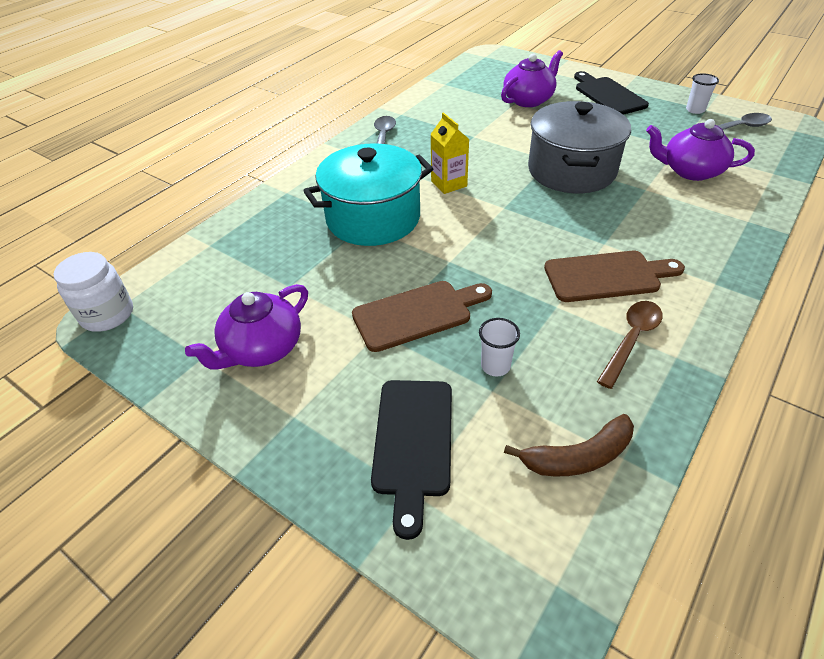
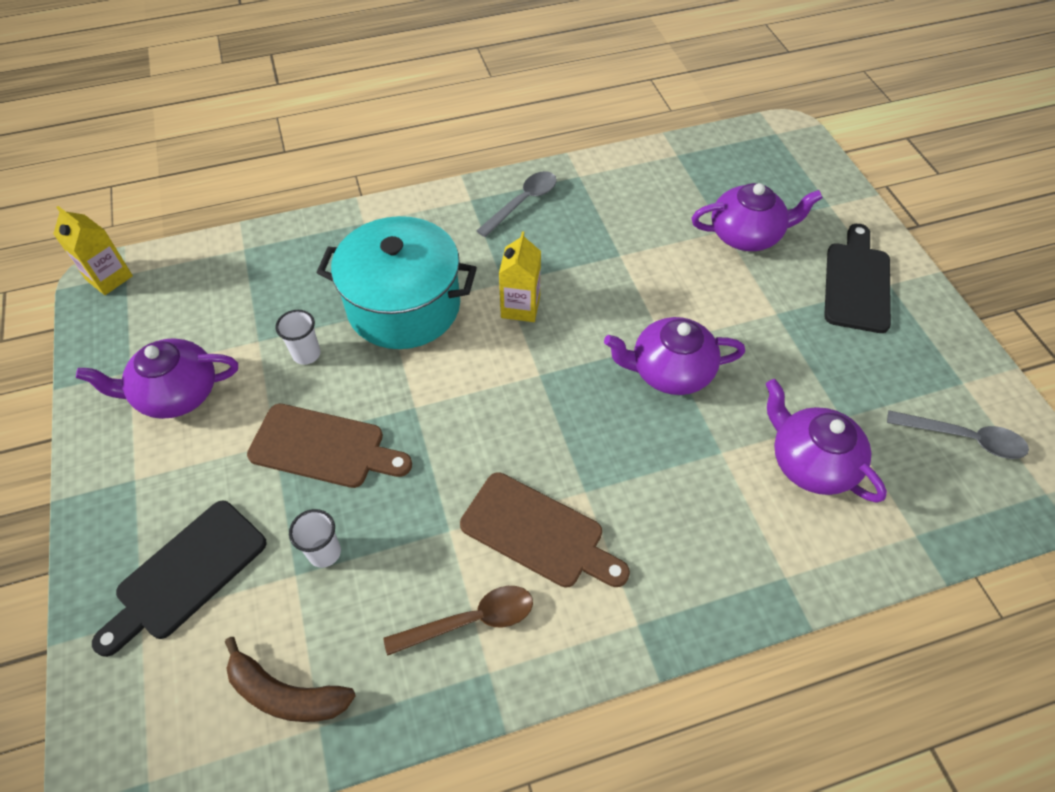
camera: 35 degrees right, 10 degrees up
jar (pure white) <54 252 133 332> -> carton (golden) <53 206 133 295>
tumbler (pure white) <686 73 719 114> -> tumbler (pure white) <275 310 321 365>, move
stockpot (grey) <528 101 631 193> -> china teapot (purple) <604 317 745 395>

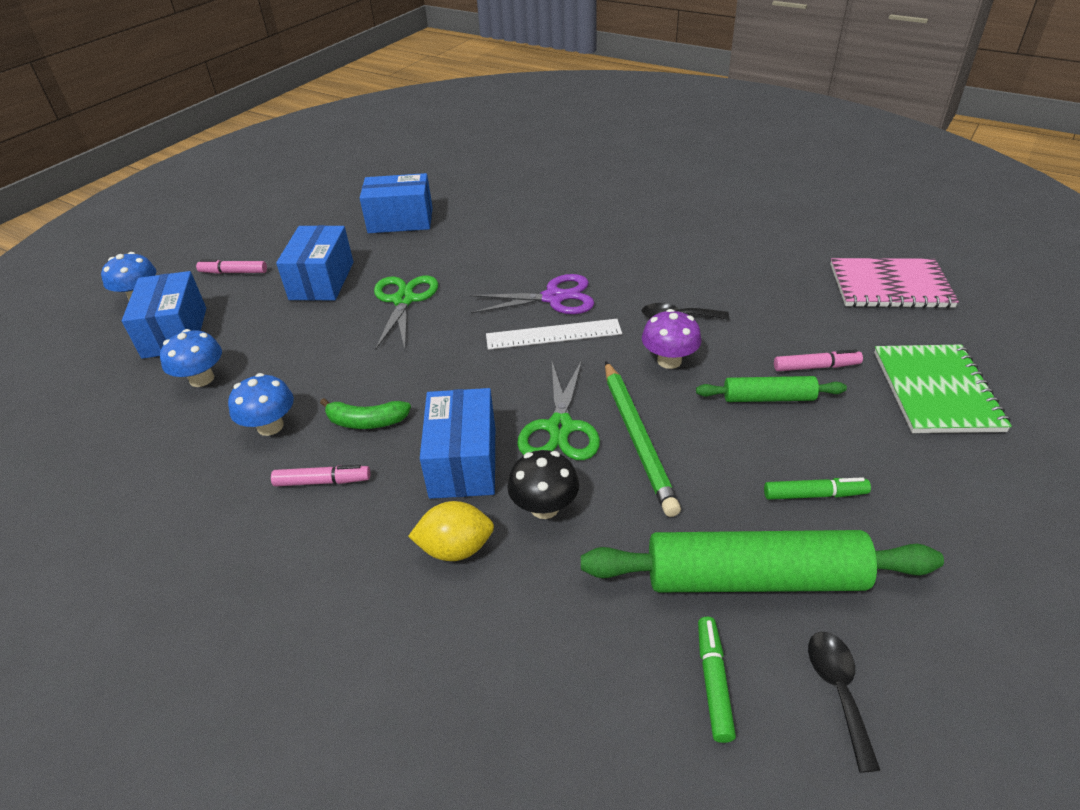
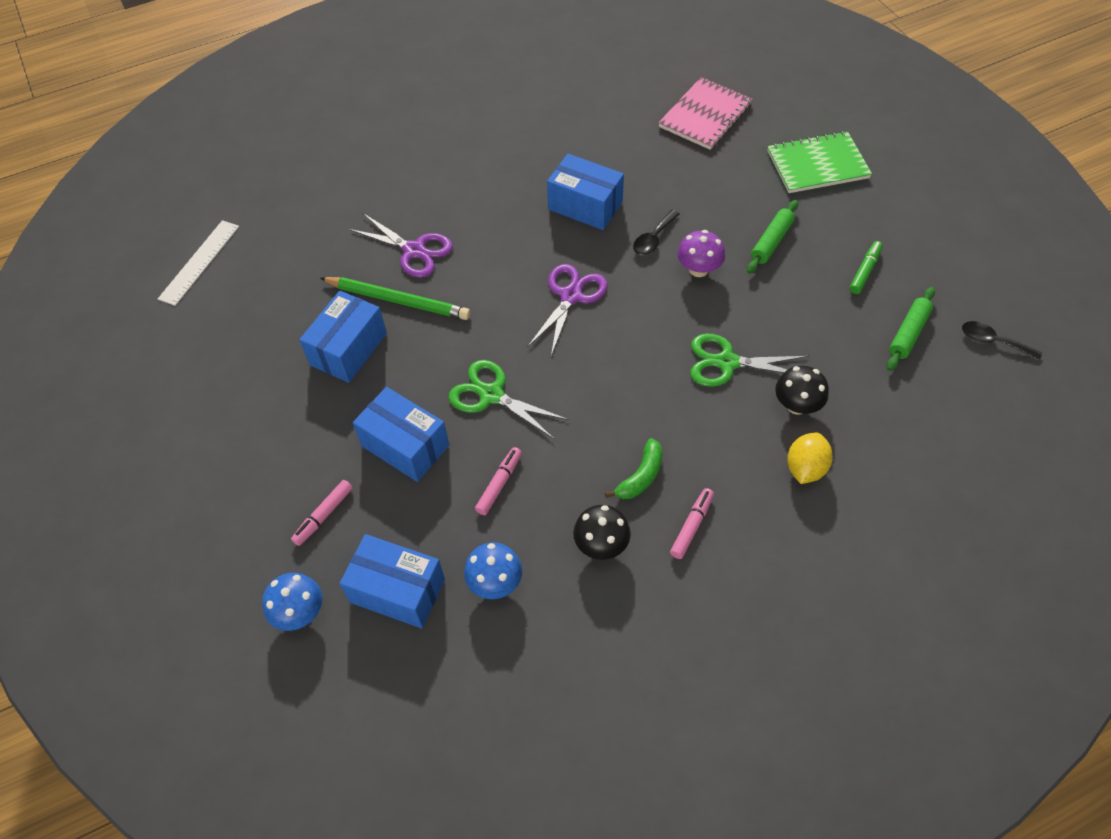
camera: 60 degrees left, 15 degrees up
straightedge (pure white) <486 319 622 350> -> straightedge (pure white) <158 220 239 306>, move
lead pencil (green) <605 361 681 517> -> lead pencil (green) <320 277 470 320>, move
none -> shears (purple) <348 213 453 278>
felt pen (rosy) <774 349 863 371> -> felt pen (rosy) <475 447 522 515>, move
parcel (cobalt) <420 388 495 499> -> parcel (cobalt) <547 154 624 230>, move
fungus (cobalt) <228 373 294 436> -> fungus (black) <573 505 631 560>
shears (green) <517 360 600 460> -> shears (green) <691 334 809 387>, 150 degrees clockwise
exercise book (green) <874 344 1012 433> -> exercise book (green) <767 131 872 193>, 45 degrees counterclockwise
pastry roller (green) <581 530 944 592> -> pastry roller (green) <887 287 935 371>, x0.53
felt pen (green) <698 617 736 743> -> none

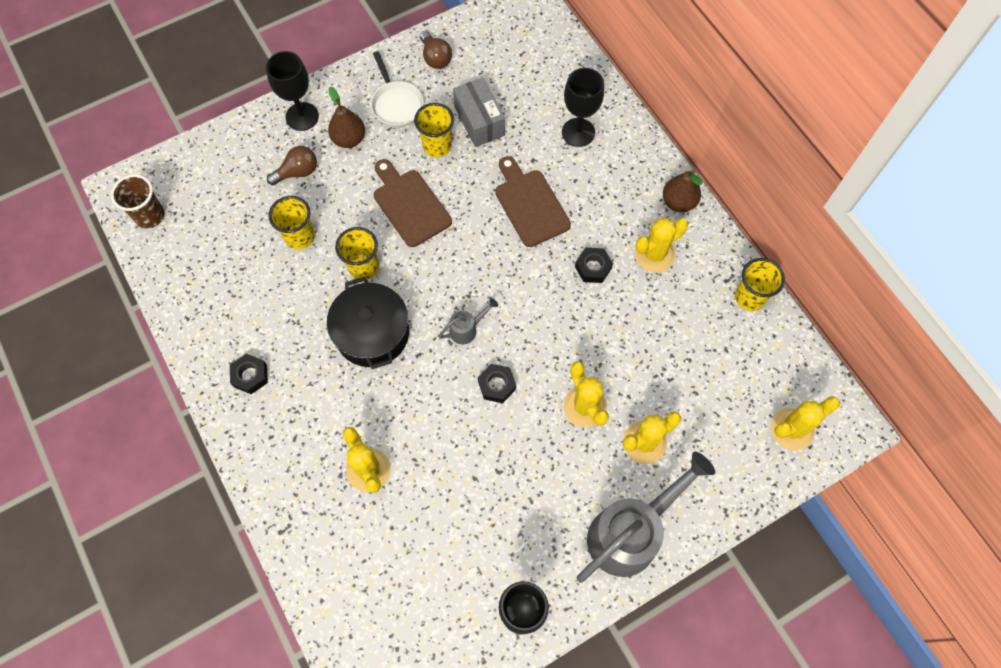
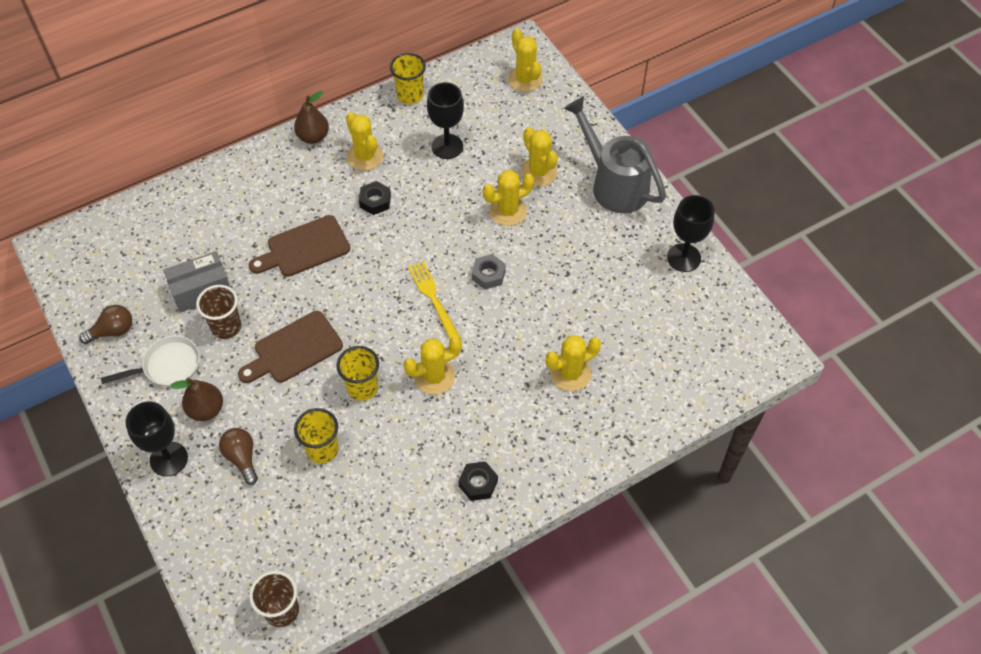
camera: 90 degrees left, 10 degrees down
tumbler (golden) <414 103 454 157> -> tumbler (russet) <196 285 241 339>
stockpot (black) <327 277 409 369> -> cactus (golden) <403 337 462 394>
watering pot (grey) <439 298 498 344> -> fork (golden) <408 261 461 339>
chalice (black) <562 68 604 147> -> chalice (black) <427 82 464 159>, move
hexagon nut (black) <478 364 516 403> -> hexagon nut (grey) <472 254 506 289>

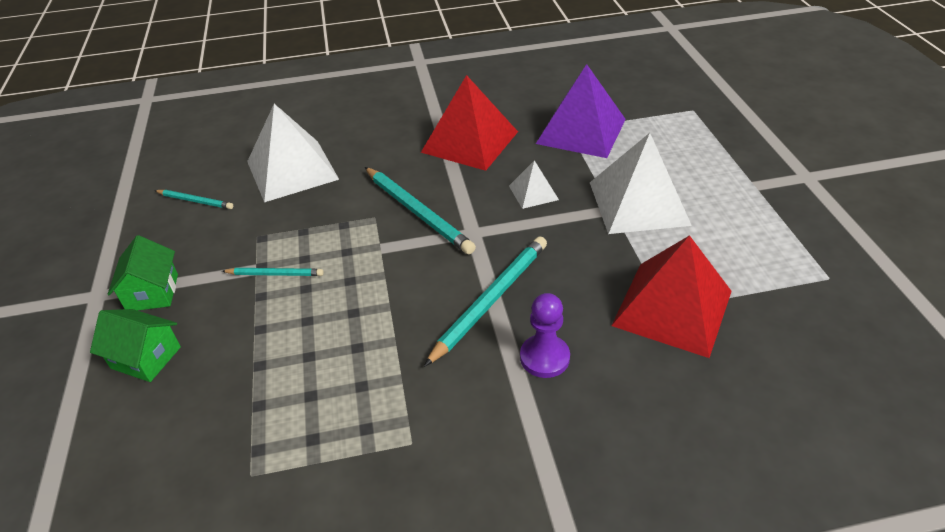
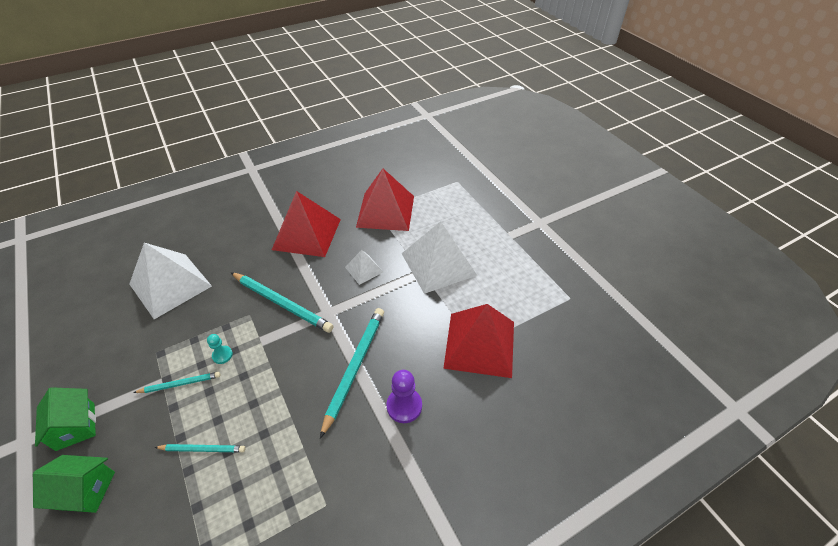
camera: 20 degrees left, 5 degrees up
lead pencil (turquoise) <154 190 233 209> -> lead pencil (turquoise) <154 444 245 453>, move
none -> game pawn (turquoise) <207 334 233 364>
solid pyramid (purple) <536 64 626 158> -> solid pyramid (red) <356 169 414 231>

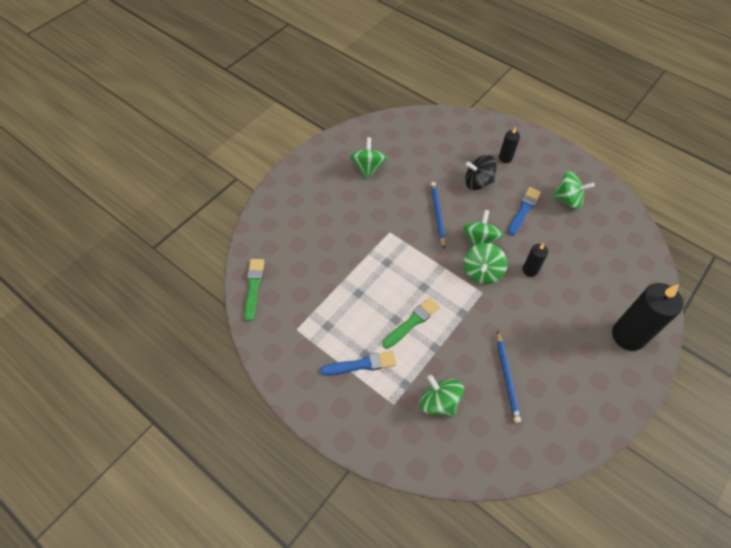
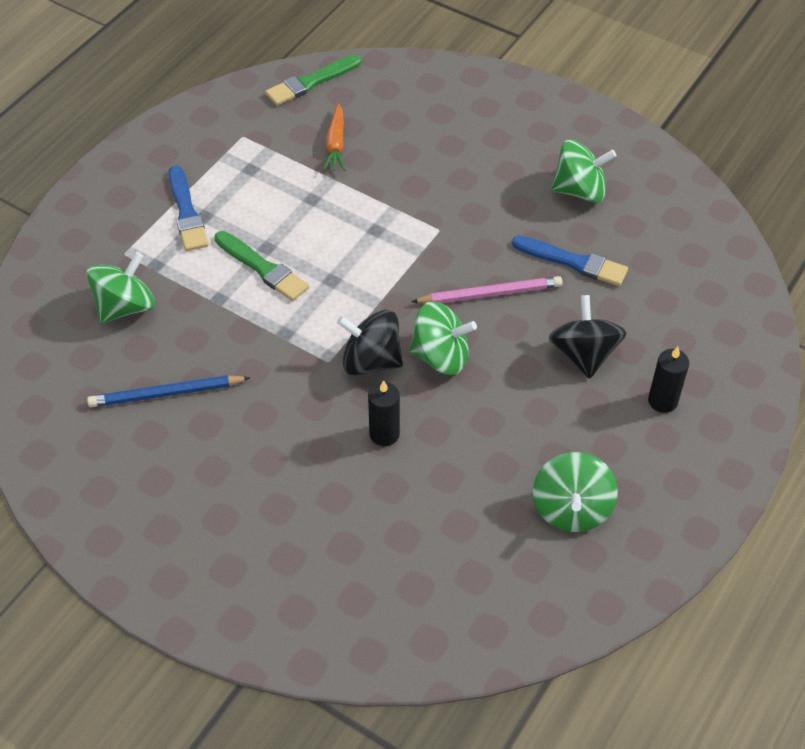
camera: 85 degrees right, 5 degrees down
paintbrush (green) <245 259 265 322> -> paintbrush (green) <265 55 361 106>, 150 degrees clockwise
none -> carrot (bright orange) <323 103 345 171>
spinning top (green) <464 243 507 284> -> spinning top (black) <337 310 403 376>
lead pencil (cobalt) <431 182 446 249> -> lead pencil (rosy) <411 276 563 304>
paintbrush (cobalt) <508 187 541 236> -> paintbrush (cobalt) <512 236 628 286>, move
candle (black) <612 283 684 351> -> none

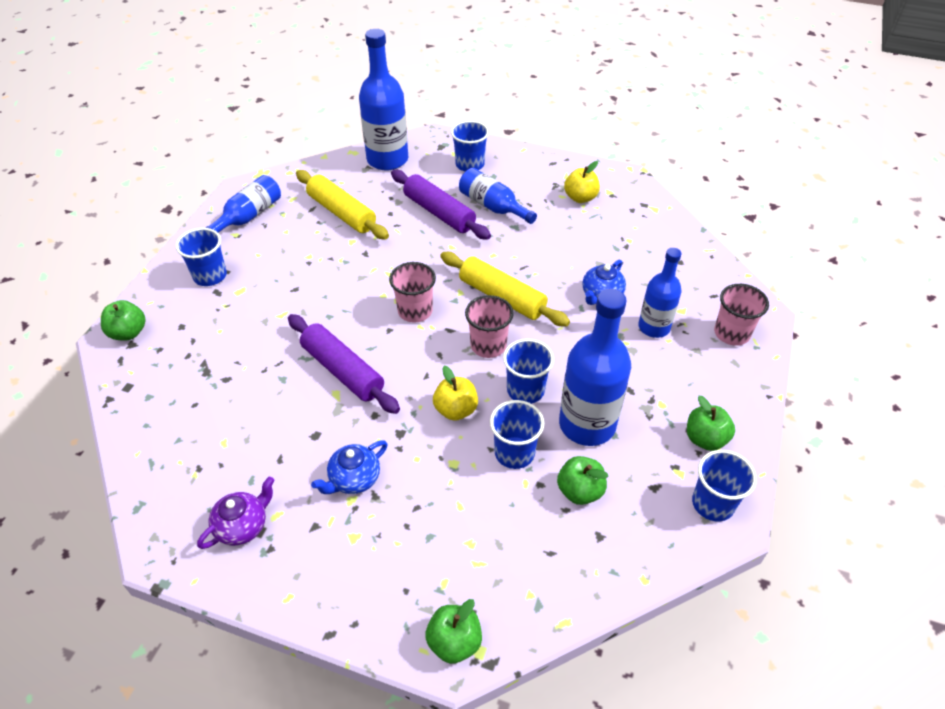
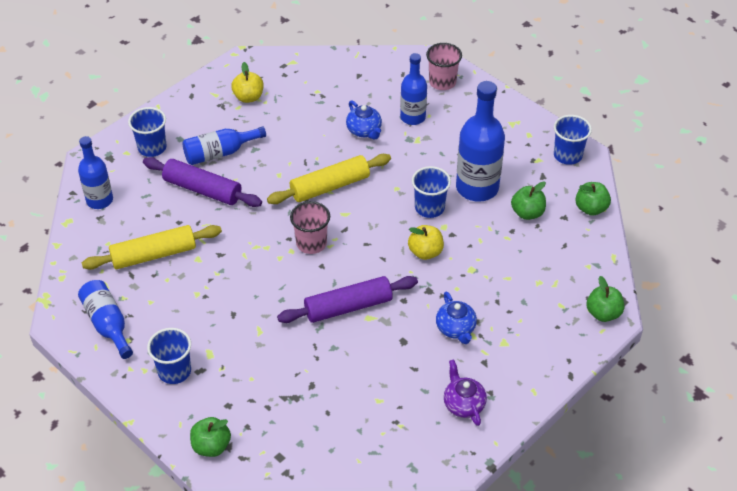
camera: 65 degrees left, 0 degrees up
bottle (cobalt) <359 29 408 171> -> bottle (cobalt) <78 136 113 209>, x0.62
pastry roller (purple) <391 170 491 240> -> pastry roller (purple) <143 157 262 207>, 45 degrees clockwise
toy apple (green) <687 396 735 451> -> toy apple (green) <575 182 611 216>, move
tumbler (rosy) <465 295 514 358> -> none
tumbler (cobalt) <490 400 544 469> -> none

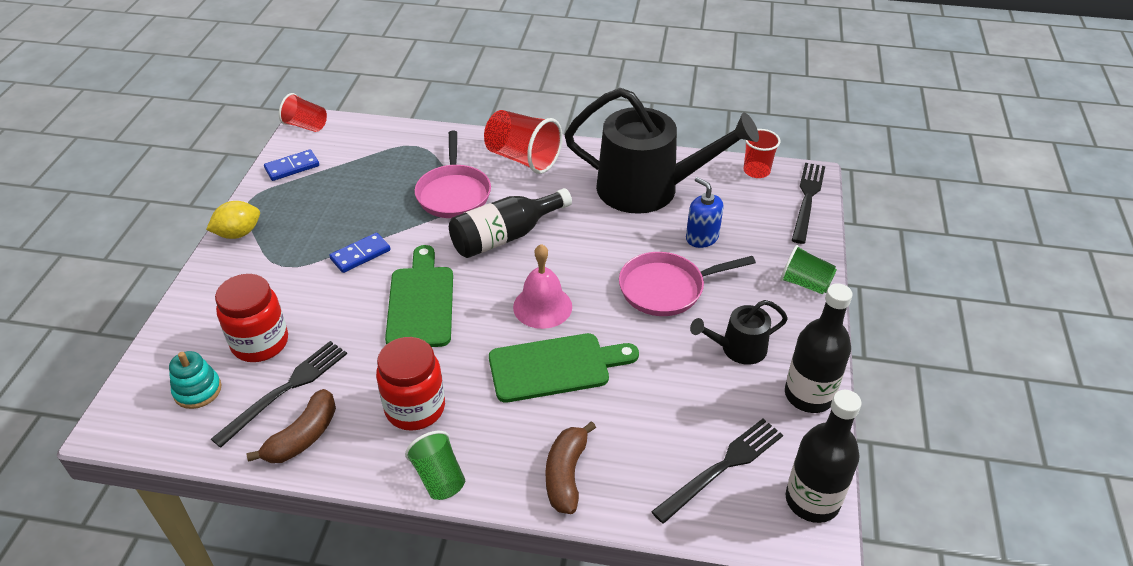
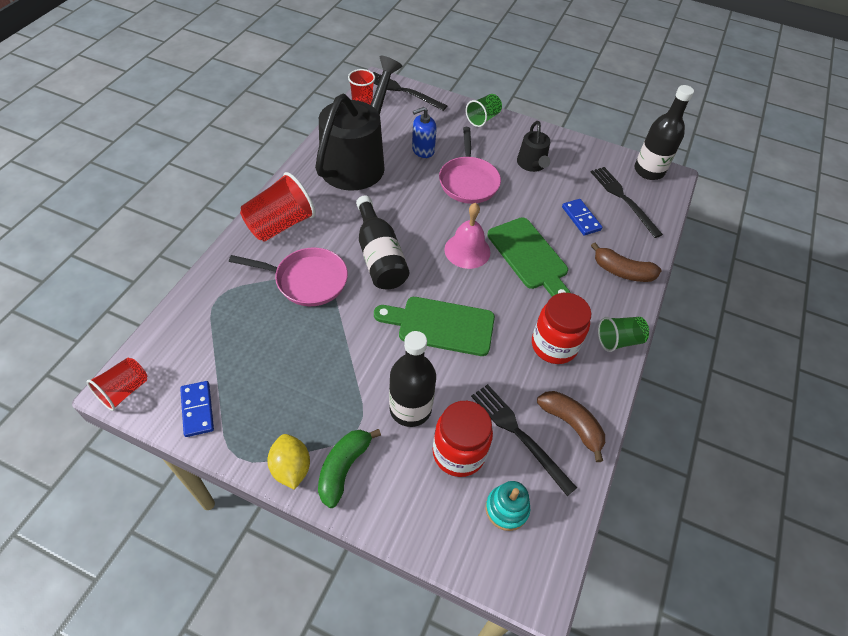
camera: 80 degrees left, 10 degrees up
none -> toy banana (green) <318 429 381 508>
bottle (black) <785 283 853 413> -> bottle (black) <389 331 436 427>, move
cutting board (green) <489 333 639 403> -> cutting board (green) <487 218 571 296>, 150 degrees clockwise
domino tile (cobalt) <329 233 391 273> -> domino tile (cobalt) <562 199 603 236>, move

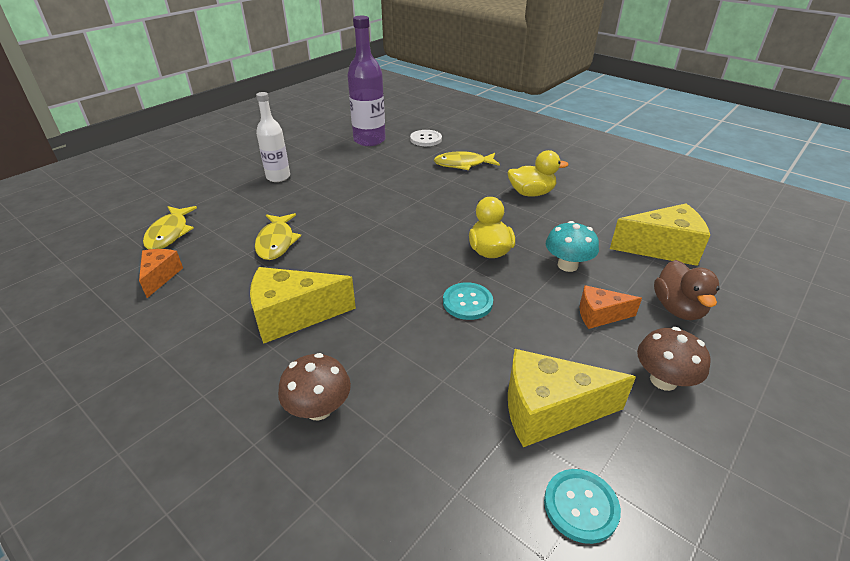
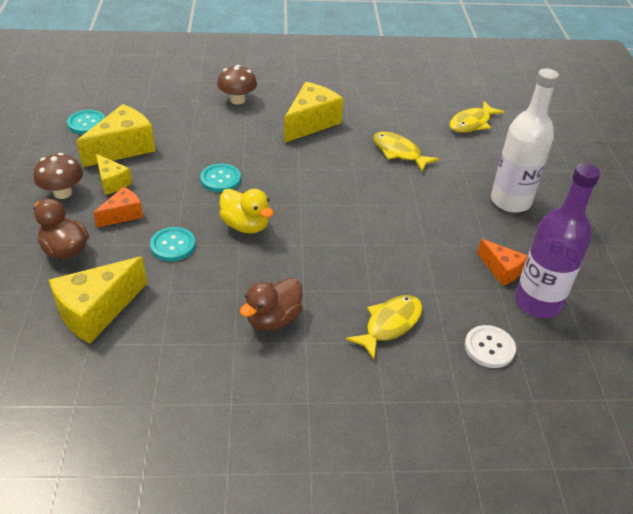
camera: 135 degrees right, 5 degrees up
none -> cheese wedge (golden) <96 154 132 195>
fungus (turquoise) <546 221 599 272> -> shirt button (turquoise) <150 227 196 261>
rubber duck (golden) <508 150 568 197> -> rubber duck (russet) <240 278 303 331>
toy fish (golden) <143 206 197 249> -> toy fish (golden) <450 101 504 133>, 90 degrees counterclockwise
cheese wedge (bright orange) <139 249 183 298> -> cheese wedge (bright orange) <477 239 528 286>, move
bottle (pure white) <256 92 290 182> -> bottle (pure white) <491 68 559 213>, x1.52

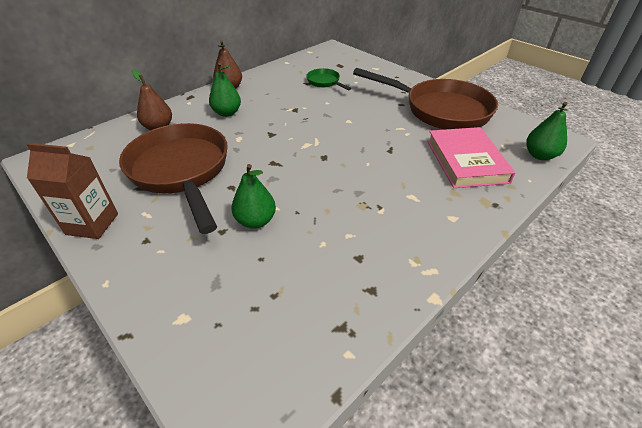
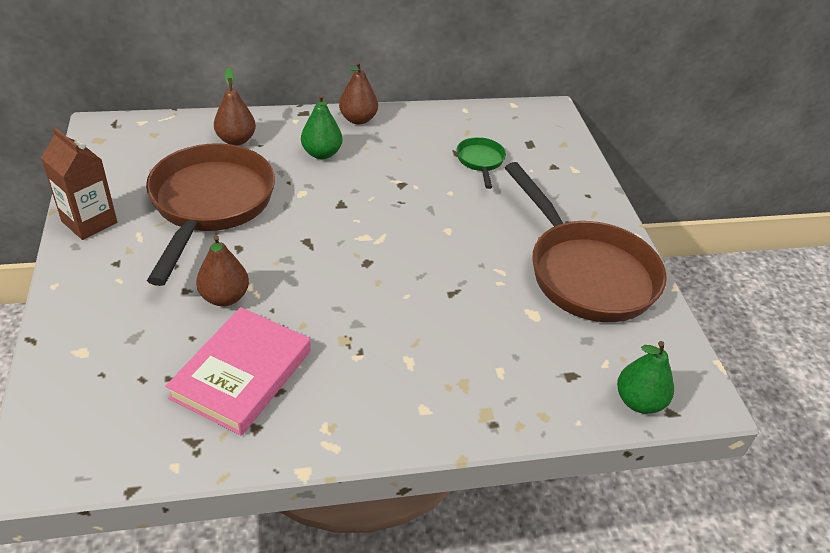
camera: 30 degrees right, 0 degrees up
book (rosy) <427 127 516 188> -> book (rosy) <165 307 311 436>, move
pear fruit (green) <232 164 276 229> -> pear fruit (russet) <196 235 249 306>

